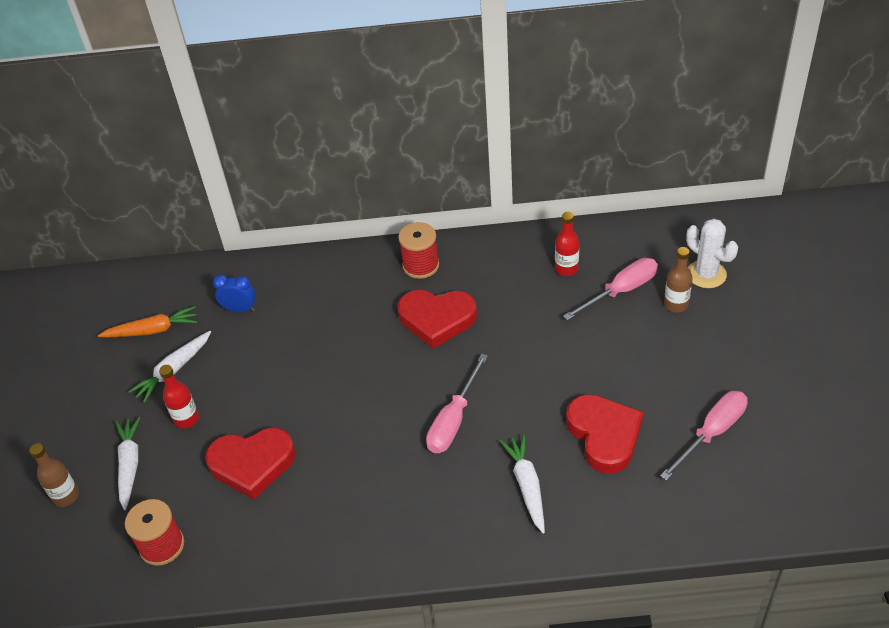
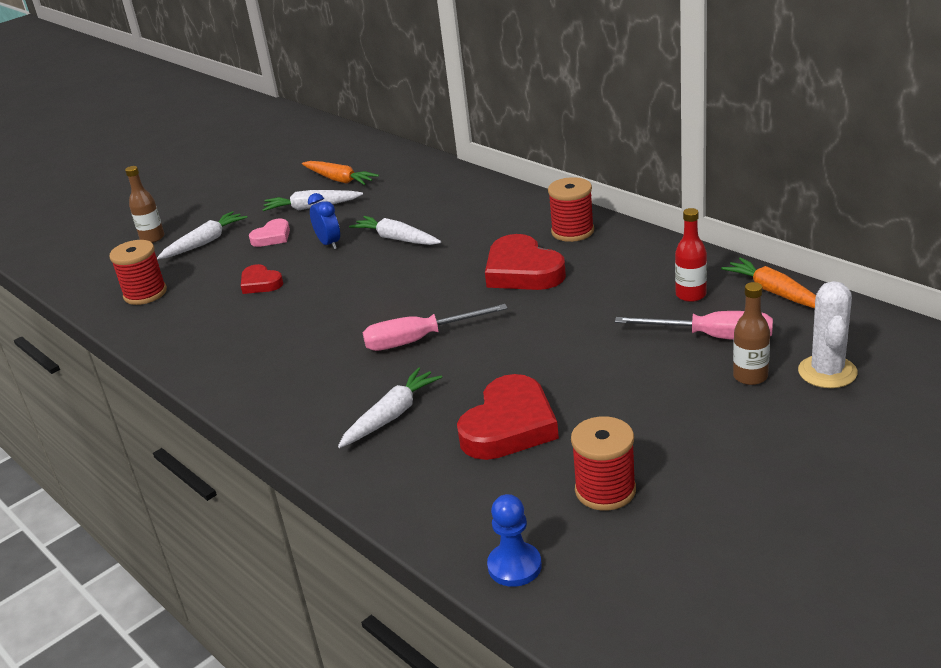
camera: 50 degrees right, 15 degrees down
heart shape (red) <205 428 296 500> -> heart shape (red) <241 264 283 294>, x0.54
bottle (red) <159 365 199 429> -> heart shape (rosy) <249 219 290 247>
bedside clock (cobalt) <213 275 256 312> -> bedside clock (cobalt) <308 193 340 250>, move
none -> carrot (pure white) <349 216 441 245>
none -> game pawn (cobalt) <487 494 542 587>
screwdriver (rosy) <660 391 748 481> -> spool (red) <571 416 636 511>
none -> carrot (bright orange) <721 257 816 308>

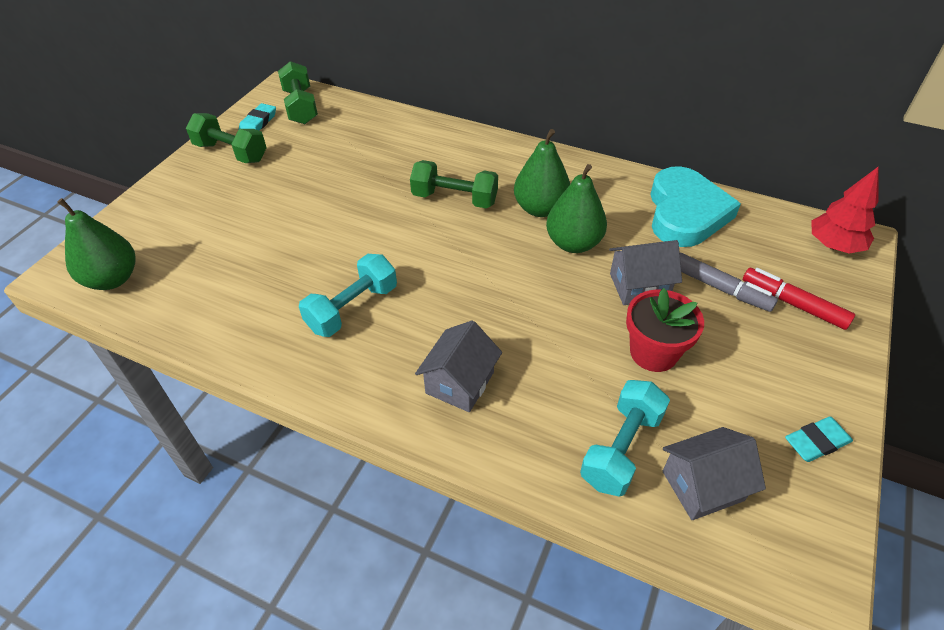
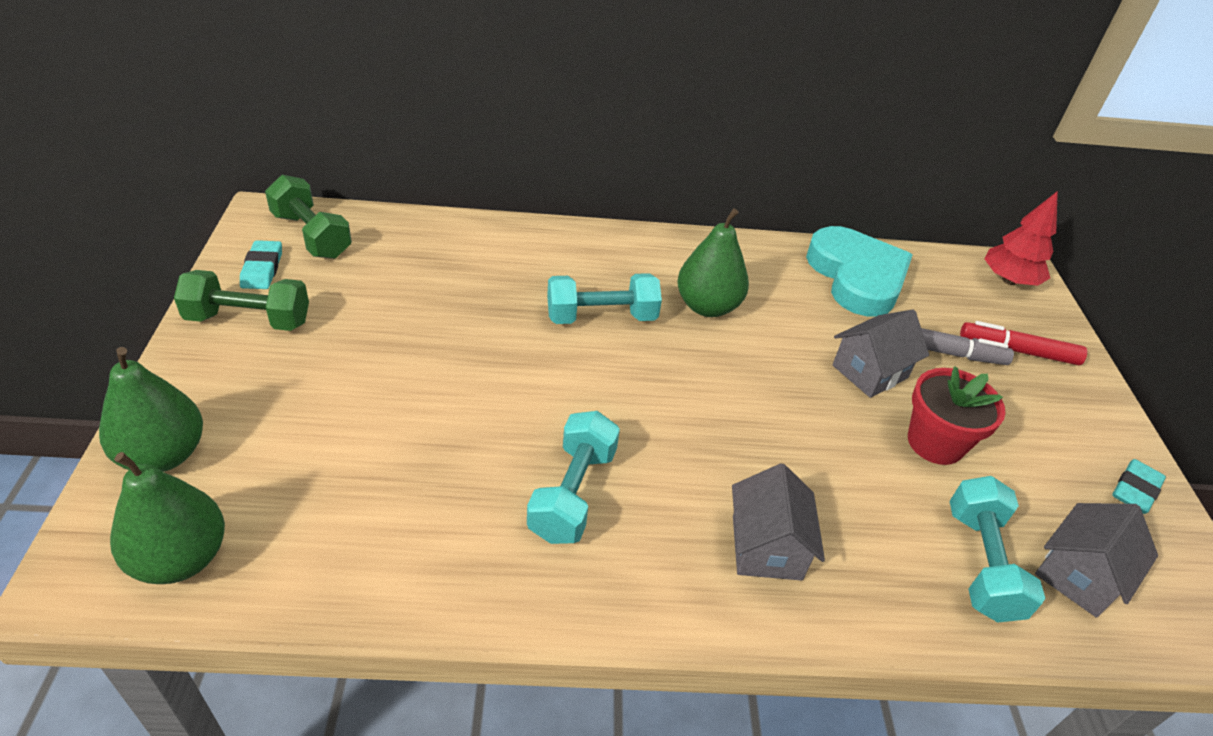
camera: 30 degrees left, 5 degrees down
pear fruit (green) <546 164 607 253> -> pear fruit (green) <99 347 203 472>, move
free weight (green) <410 160 498 209> -> free weight (turquoise) <547 273 662 324>

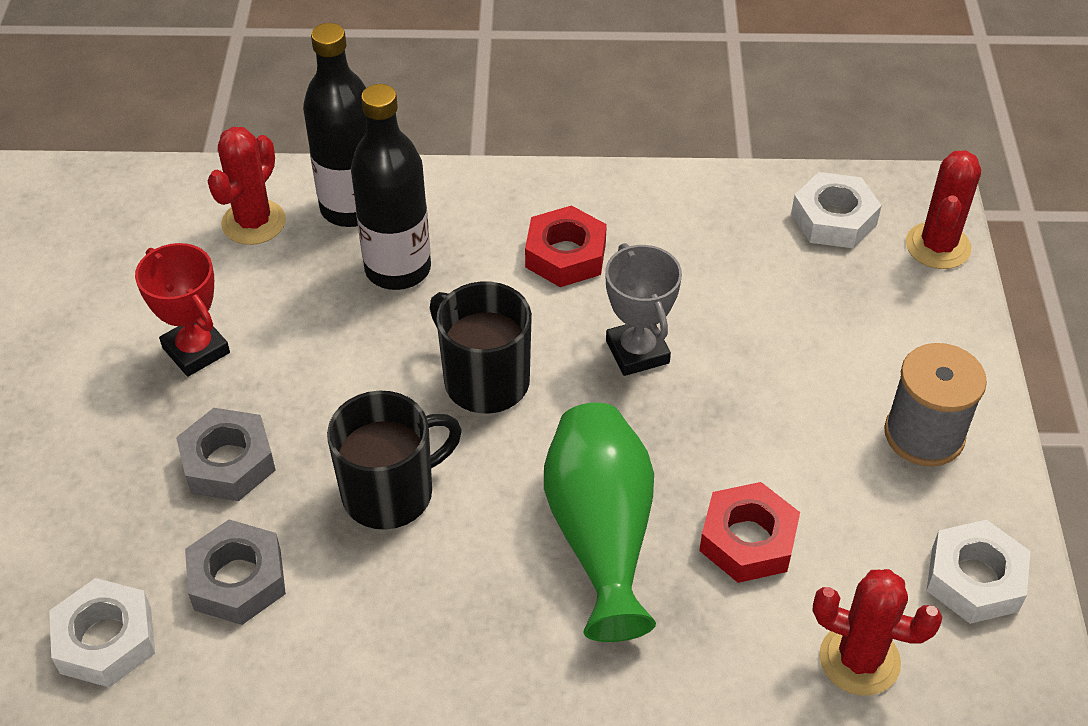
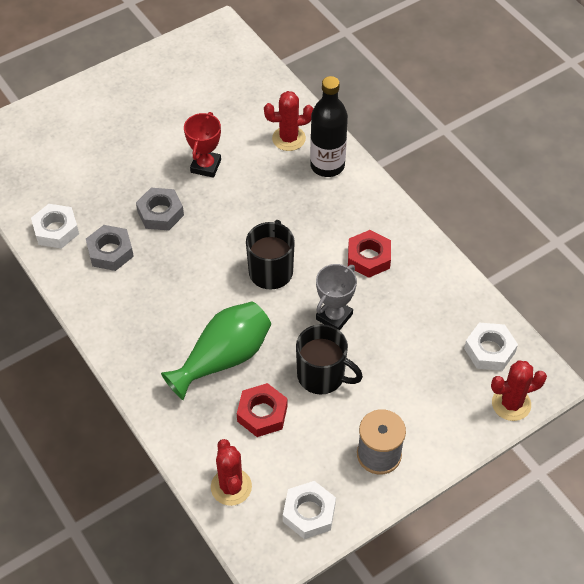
camera: 55 degrees right, 5 degrees up
tea mug (black) <327 391 462 530> -> tea mug (black) <296 324 363 395>, move
bottle (black) <351 84 431 290> -> none

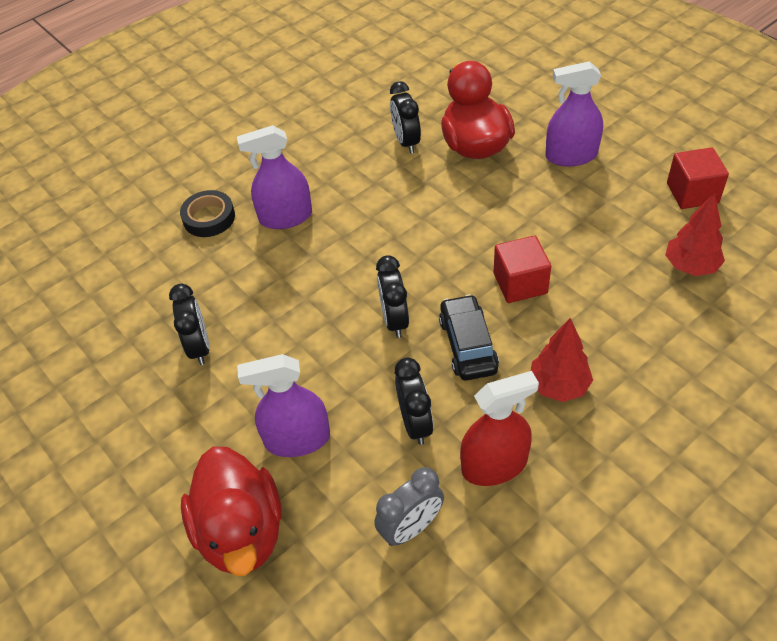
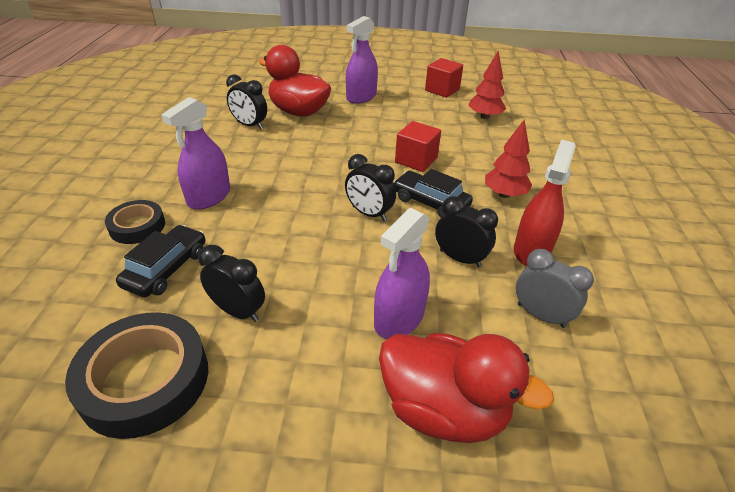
camera: 50 degrees left, 10 degrees down
none -> roll of tape (black) <65 312 208 439>
none -> automobile (black) <116 225 206 297>
bedside clock (grey) <374 467 444 546> -> bedside clock (grey) <516 249 594 328>, 60 degrees counterclockwise

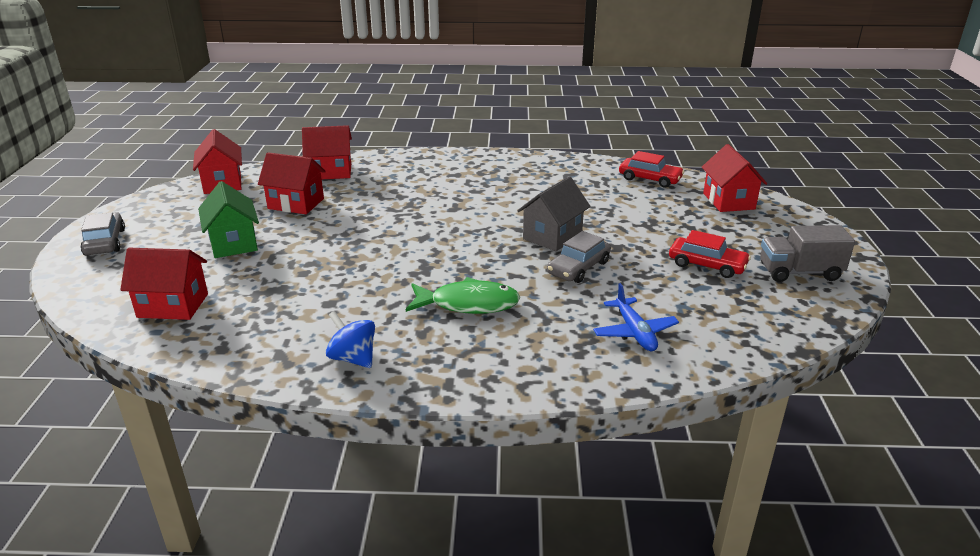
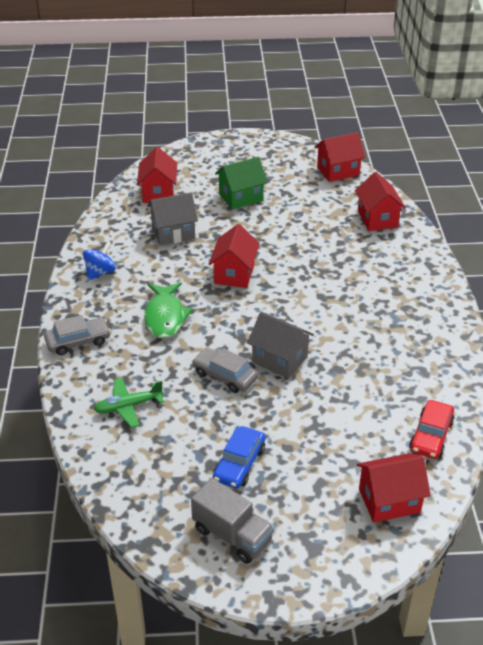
camera: 85 degrees right, 10 degrees up
automobile (grey) <81 212 125 255> -> automobile (grey) <44 315 111 355>, move
toy plane (cobalt) <593 283 679 351> -> toy plane (green) <94 378 164 428>
none -> house (grey) <147 193 198 245>
truck (grey) <760 225 855 282> -> truck (grey) <191 478 274 564>, 135 degrees clockwise
house (red) <258 152 326 214> -> house (red) <209 224 260 288>, move
automobile (red) <669 230 751 278> -> automobile (cobalt) <213 426 266 489>

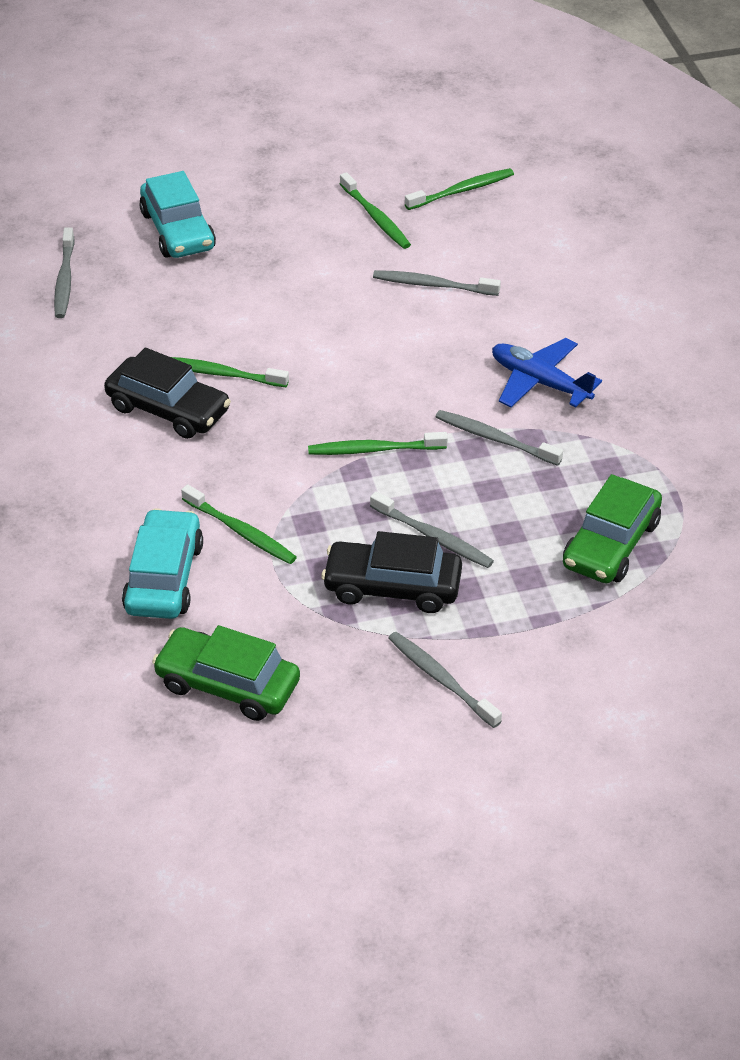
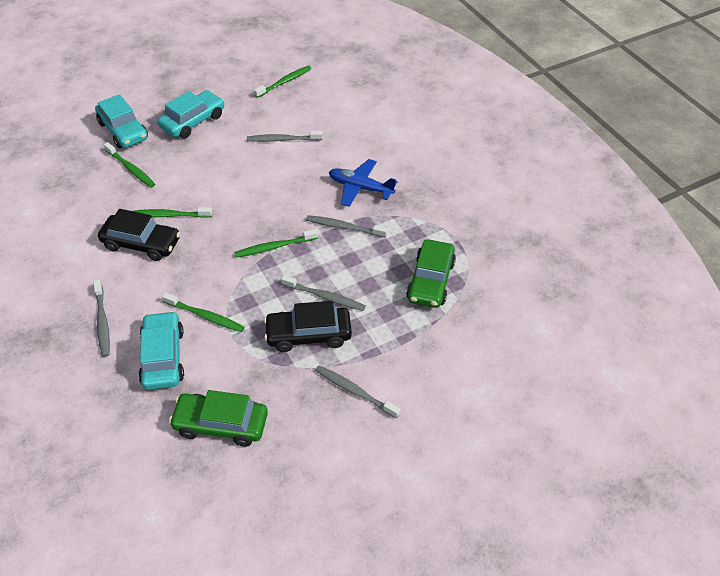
camera: 15 degrees left, 5 degrees up
tooth brush (grey) <54 227 75 318> -> tooth brush (grey) <93 280 110 357>, move
tooth brush (green) <340 172 411 249> -> tooth brush (green) <104 142 155 188>, move
none -> automobile (turquoise) <158 90 224 139>

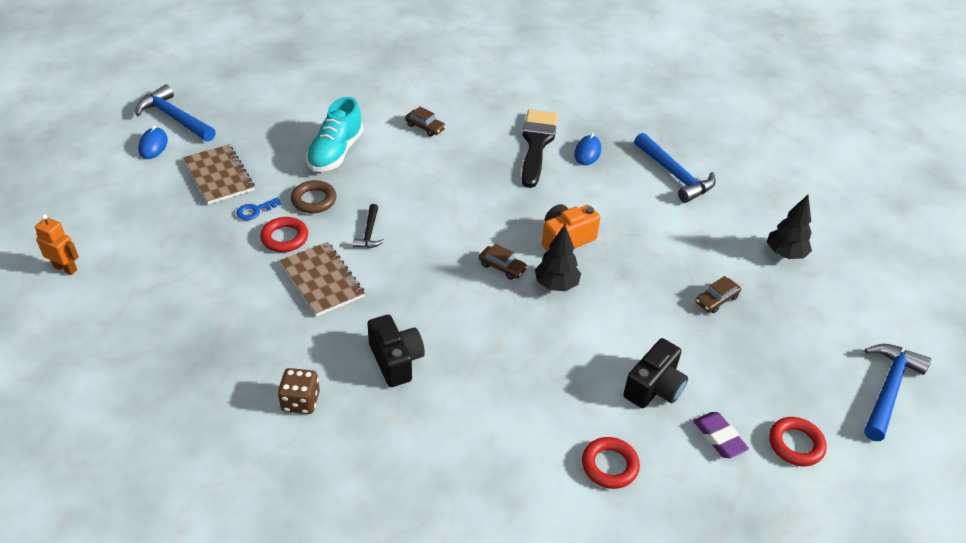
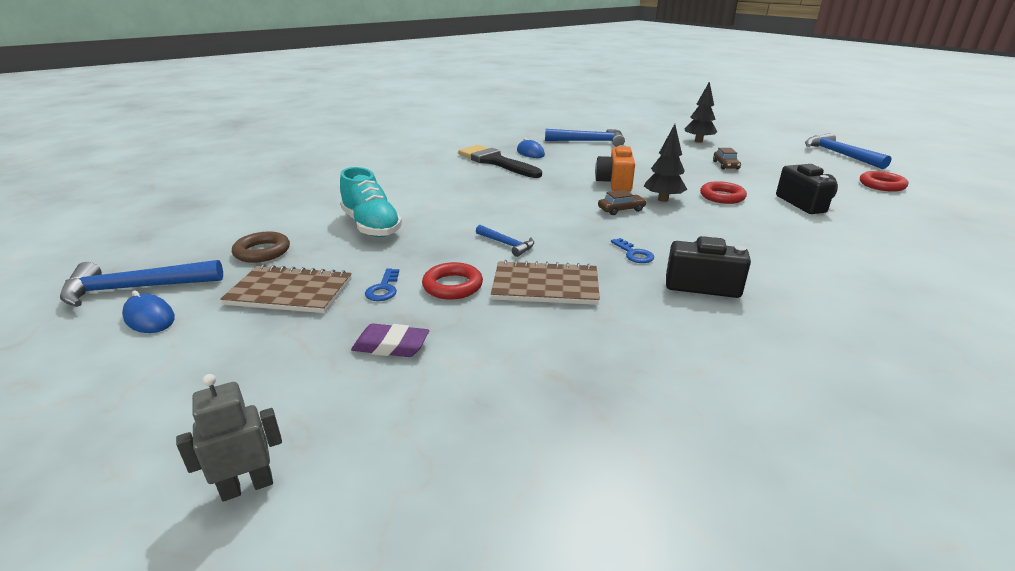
camera: 50 degrees left, 15 degrees down
robot (bright orange) <35 214 79 275> -> robot (grey) <176 374 282 501>
torus (russet) <291 180 337 213> -> torus (russet) <232 232 290 263>, move
gum eraser (purple) <693 412 749 458> -> gum eraser (purple) <351 324 429 357>, move
hammer (black) <353 204 384 248> -> hammer (cobalt) <476 225 534 257>
none -> latchkey (cobalt) <611 238 654 263>
torus (red) <582 437 640 489> -> torus (red) <700 181 747 204>, move
dice (russet) <278 368 320 414> -> none
automobile (russet) <405 107 446 136> -> none

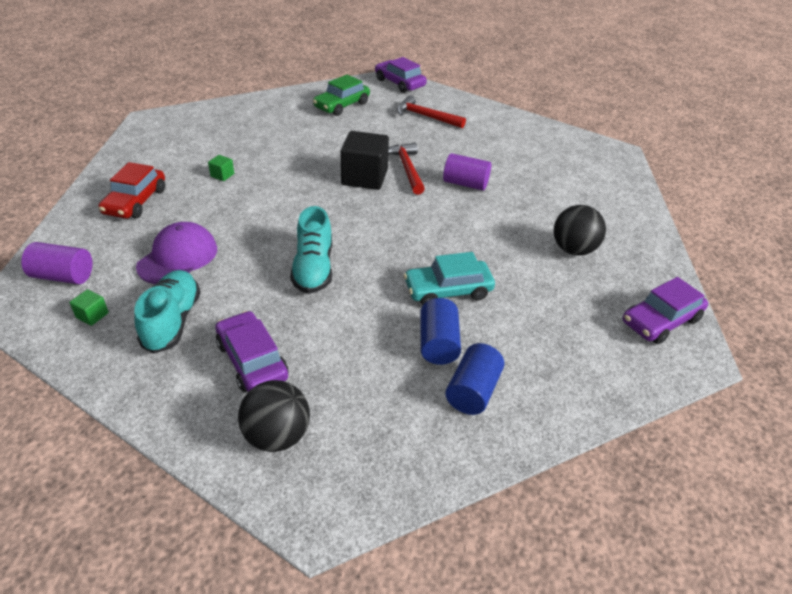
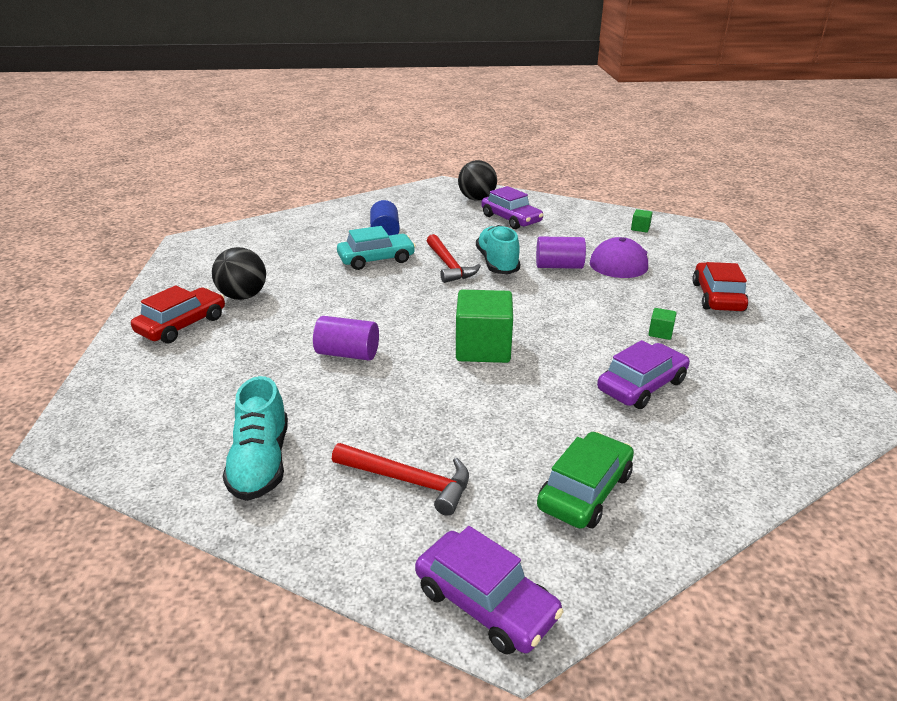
camera: 175 degrees right, 10 degrees down
none -> automobile (red) <131 285 225 343>
sneaker (turquoise) <134 270 201 353> -> sneaker (turquoise) <222 376 288 501>, move
hammer (red) <388 143 425 195> -> hammer (red) <427 234 481 283>, move
block (black) <340 131 389 190> -> block (green) <456 290 513 363>
solid cylinder (purple) <21 242 93 284> -> solid cylinder (purple) <536 237 586 269>, move
automobile (purple) <623 277 708 344> -> automobile (purple) <597 340 690 409>, move
solid cylinder (cobalt) <445 343 505 415> -> none

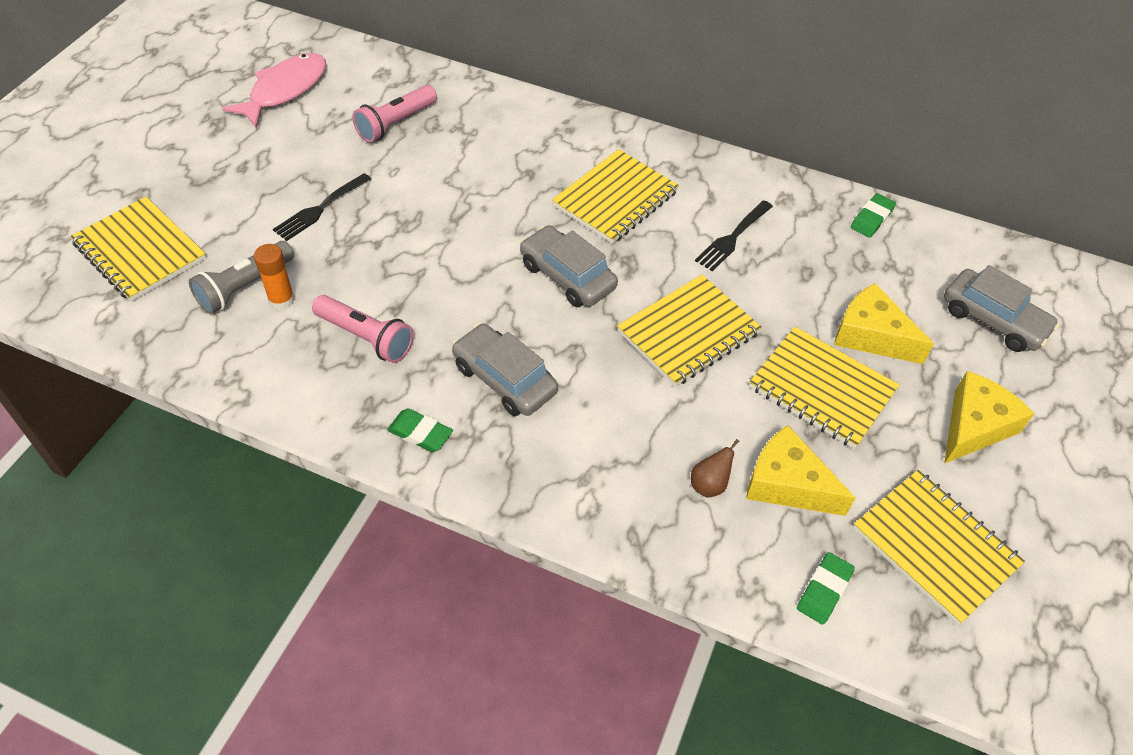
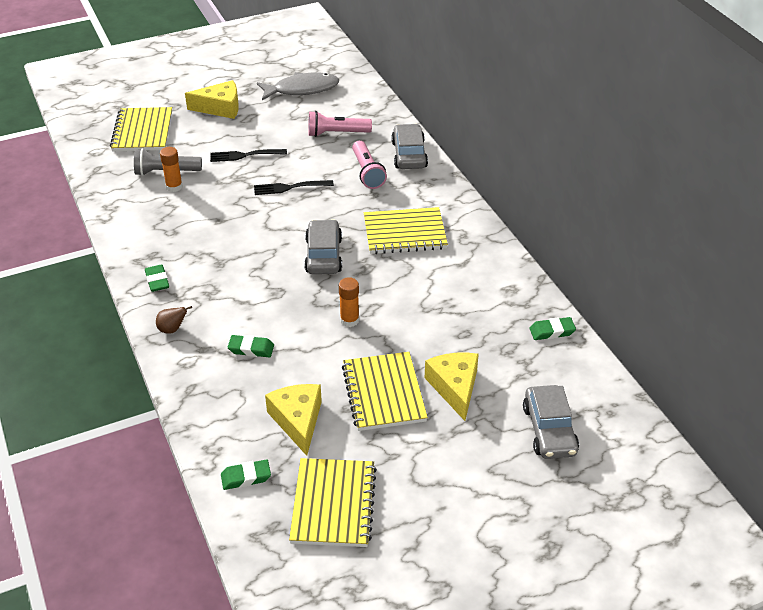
camera: 45 degrees right, 10 degrees down
pear fruit (russet) <691 439 739 498> -> pear fruit (russet) <156 306 192 334>, move
cheese wedge (golden) <944 371 1035 464> -> cheese wedge (golden) <185 80 239 119>, move
none -> gum eraser (green) <228 335 274 357>
fork (black) <695 200 773 271> -> fork (black) <254 180 334 195>, move
toy fish (rosy) <222 53 326 127> -> toy fish (grey) <257 72 339 100>
exercise book (golden) <617 275 762 387> -> stick of glue (bright orange) <339 277 359 327>
flashlight (rosy) <312 295 414 363> -> flashlight (rosy) <352 141 387 189>, move
automobile (grey) <452 324 558 416> -> automobile (grey) <391 124 428 169>, move

